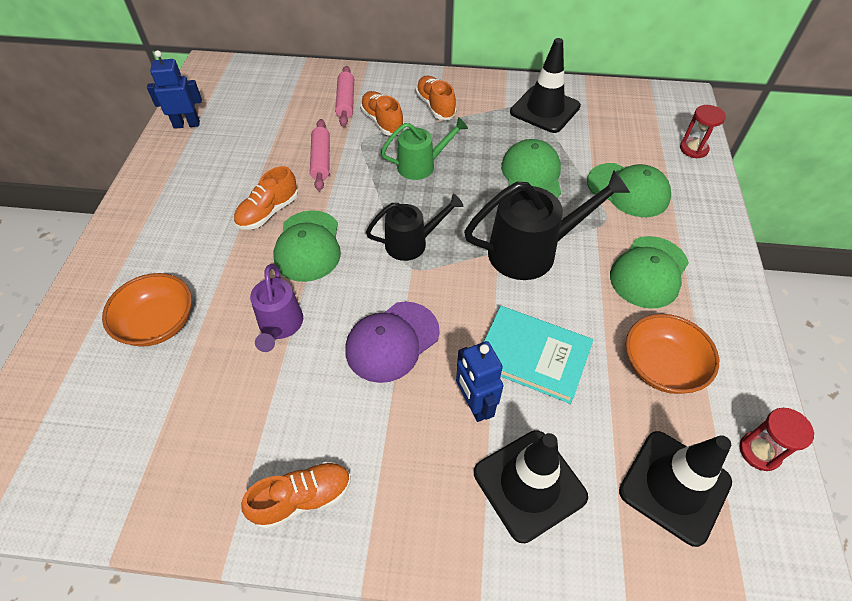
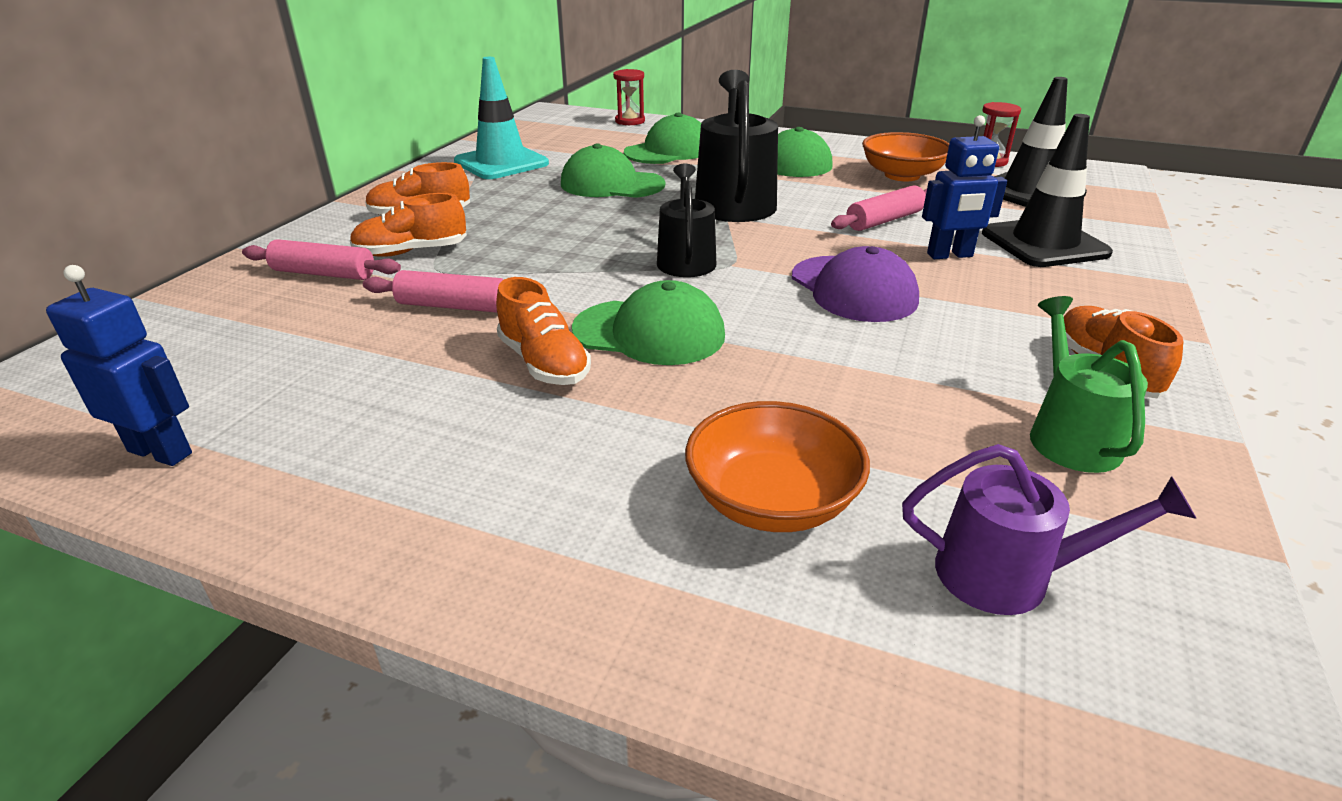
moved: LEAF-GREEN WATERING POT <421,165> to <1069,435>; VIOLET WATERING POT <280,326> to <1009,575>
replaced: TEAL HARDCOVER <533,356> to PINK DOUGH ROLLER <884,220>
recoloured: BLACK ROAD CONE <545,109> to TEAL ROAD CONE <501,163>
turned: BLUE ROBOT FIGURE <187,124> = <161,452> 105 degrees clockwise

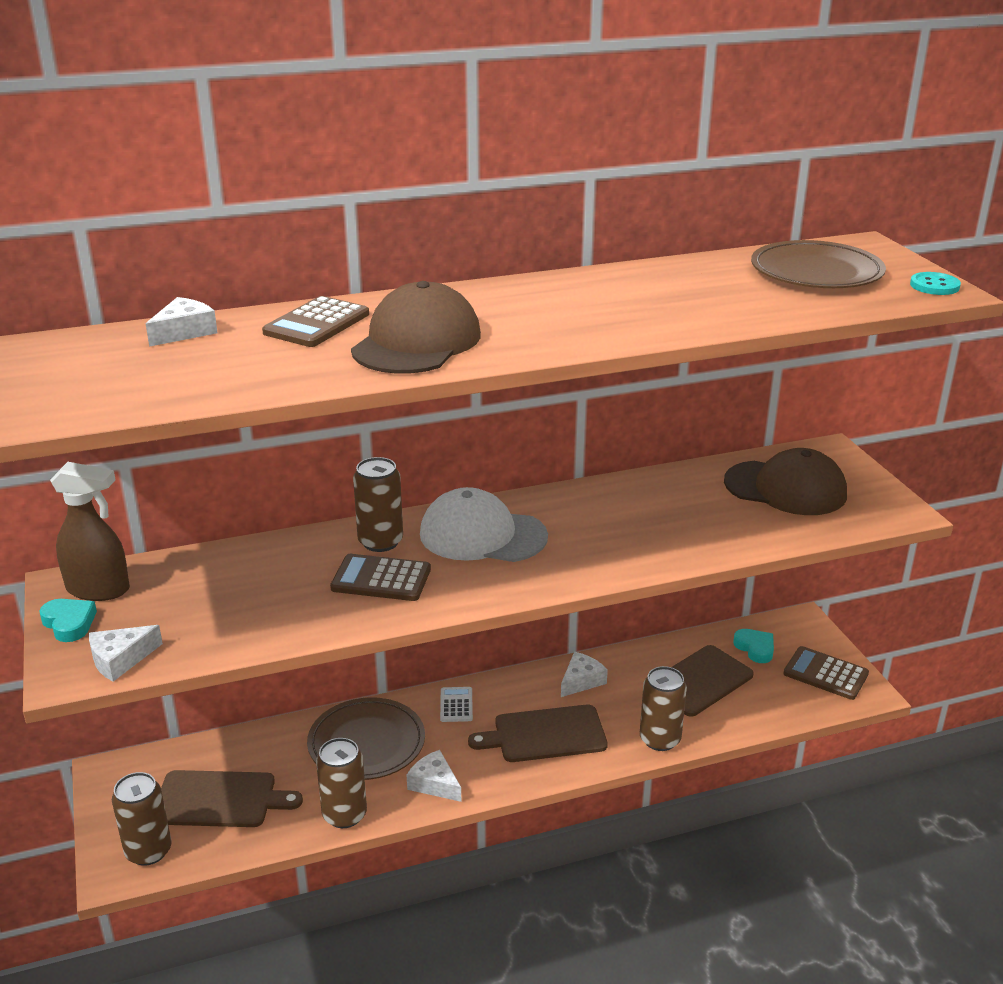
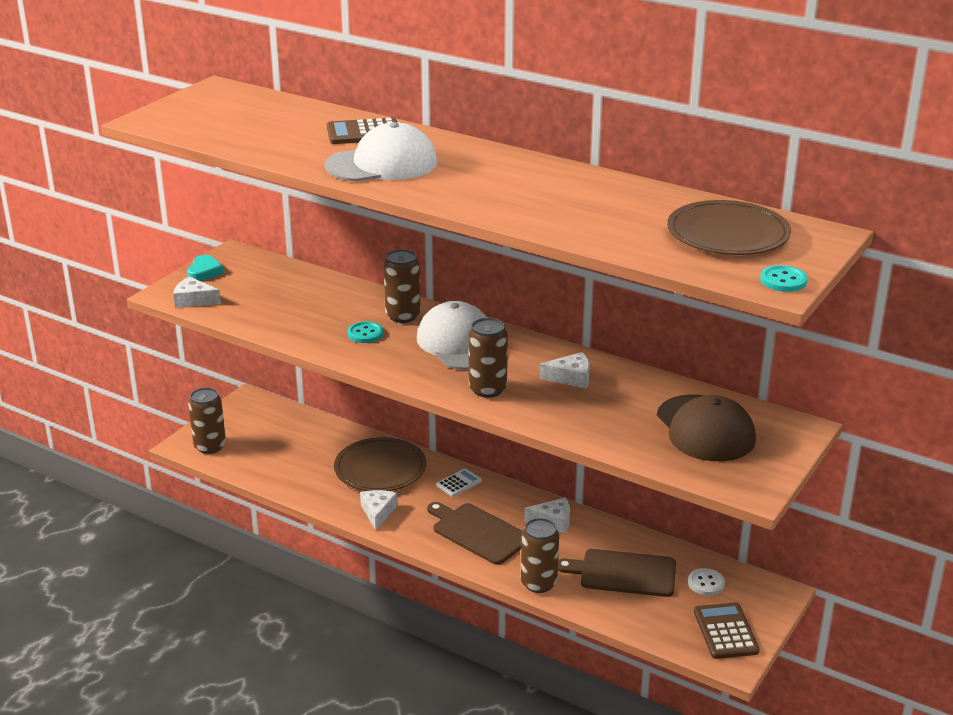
removed: RUSSET SPRAYER <99,589>; RUSSET CUTTING BOARD <220,799>
moved: SNOW-WHITE CHEESE <184,332> to <571,377>; RUSSET TIN <344,815> to <487,389>
replaced: RUSSET CALCULATOR <381,579> to TEAL BUTTON <365,334>; TEAL HEART <755,648> to SNOW-WHITE BUTTON <706,583>
recoloured: RUSSET BASEBALL CAP <417,342> to SNOW-WHITE BASEBALL CAP <382,164>

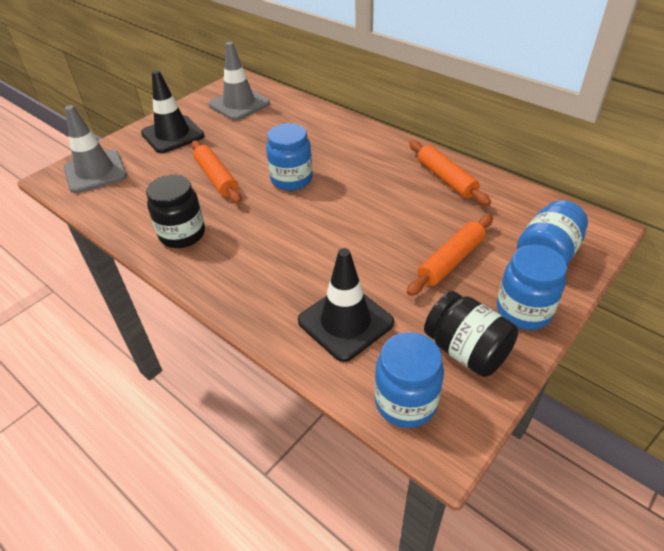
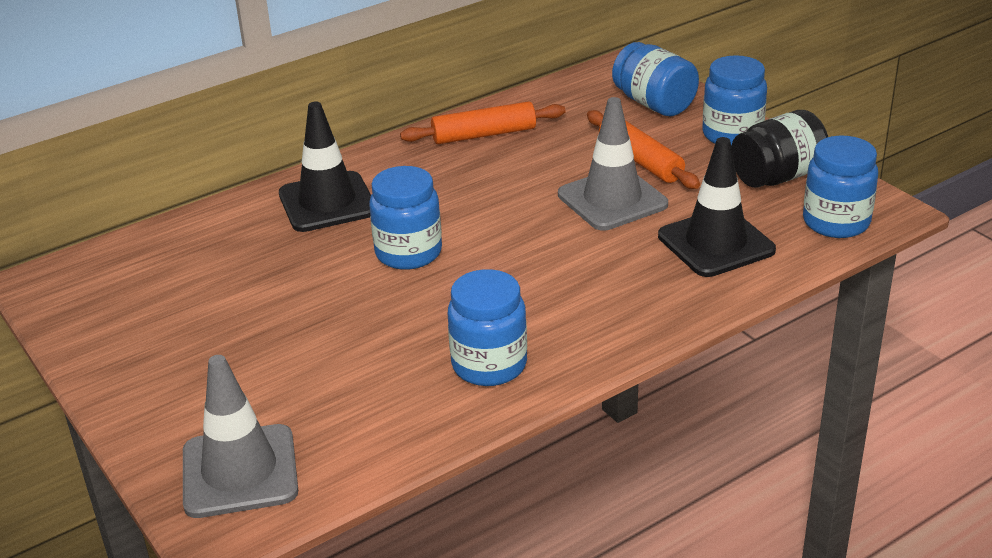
removed: BRIGHT ORANGE DOUGH ROLLER <217,178>
moved: GREY ROAD CONE <239,104> to <612,200>; BLACK ROAD CONE <172,135> to <327,202>
recoloured: BLACK PRESERVE JAR <182,234> to BLUE PRESERVE JAR <489,365>

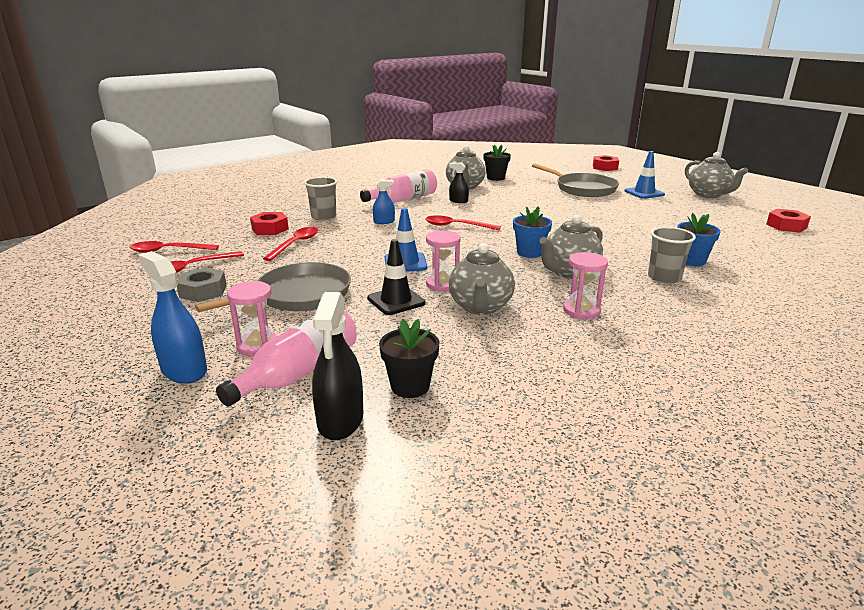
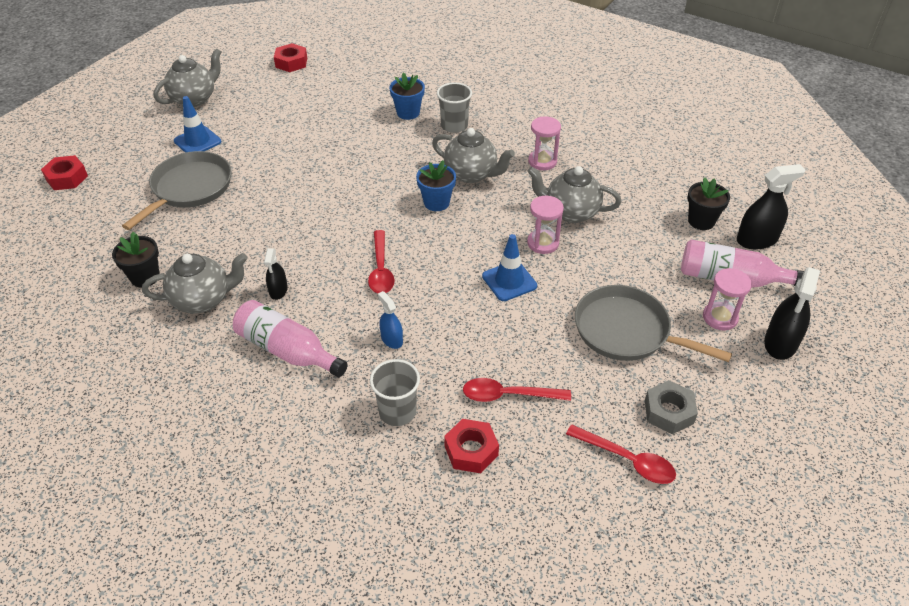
removed: BLACK ROAD CONE <396,301>; CRIMSON TABLESPOON <168,251>
recoloured: BLUE SPRAYER <184,370> to BLACK SPRAYER <780,343>
turned: GREY TEAPOT <480,307> = <570,212> 150 degrees counterclockwise

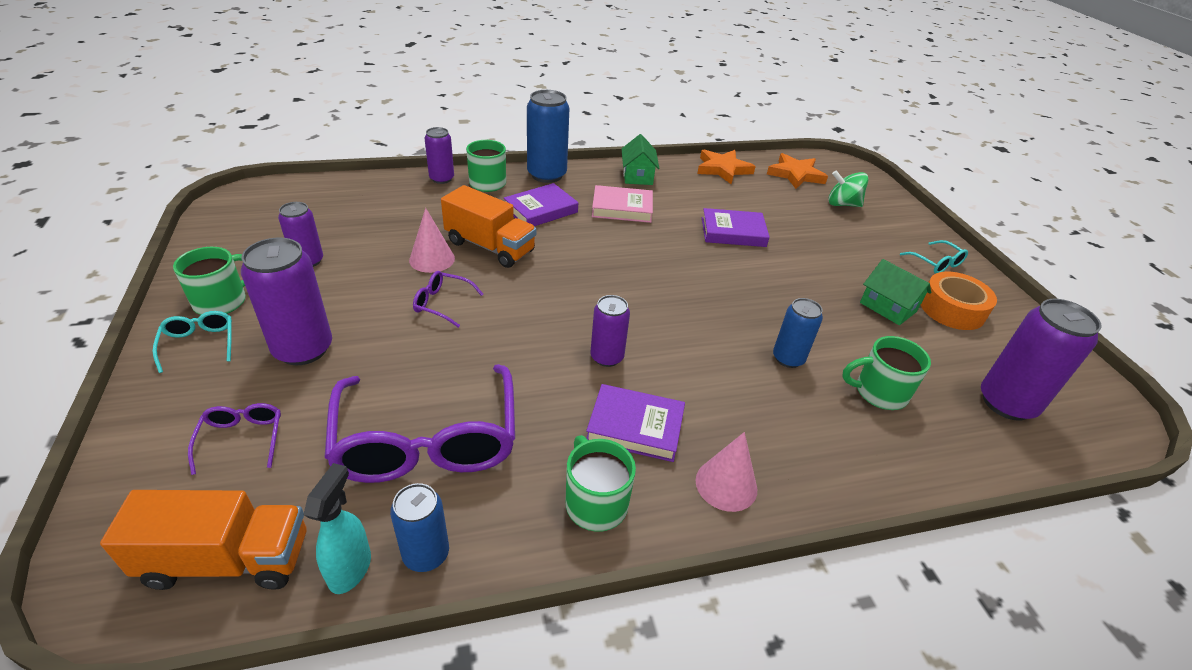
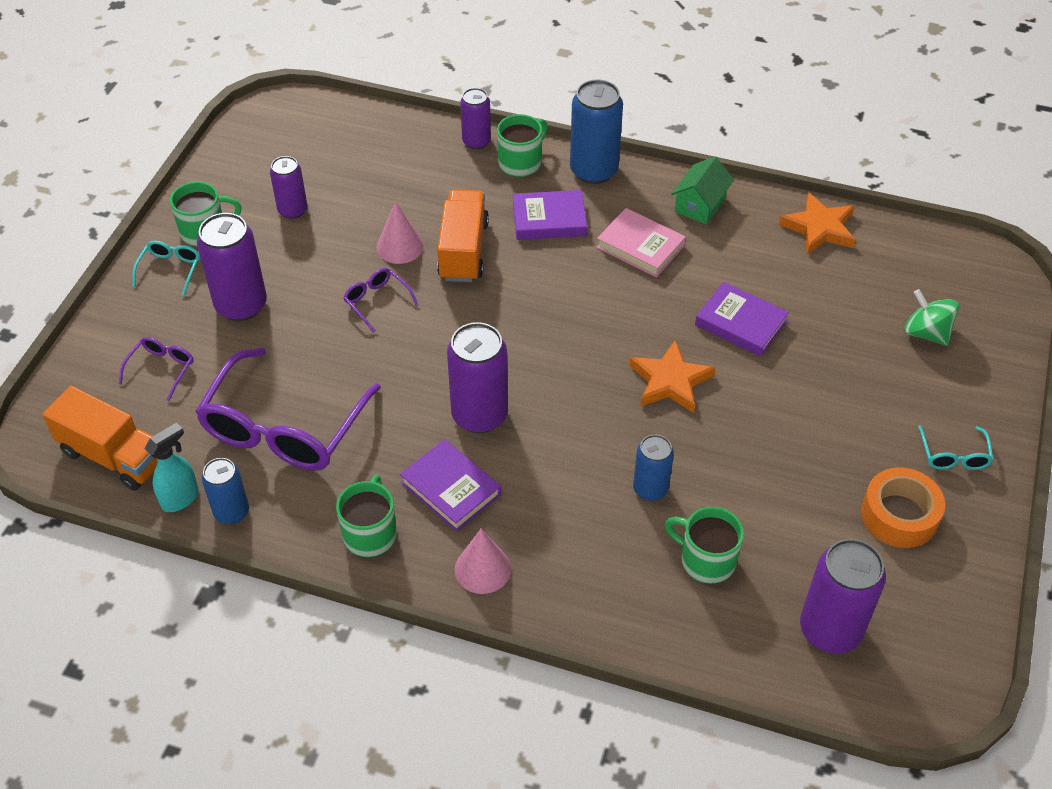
removed: LEAF-GREEN TOY HOUSE <888,307>
moved: BRIGHT ORANGE STAR SHAPE <795,174> to <670,381>
turned: BRIGHT ORANGE TOY TRUCK <490,247> = <463,251> 150 degrees counterclockwise
resized: VIOLET TIN <607,357> = <479,415> x1.65

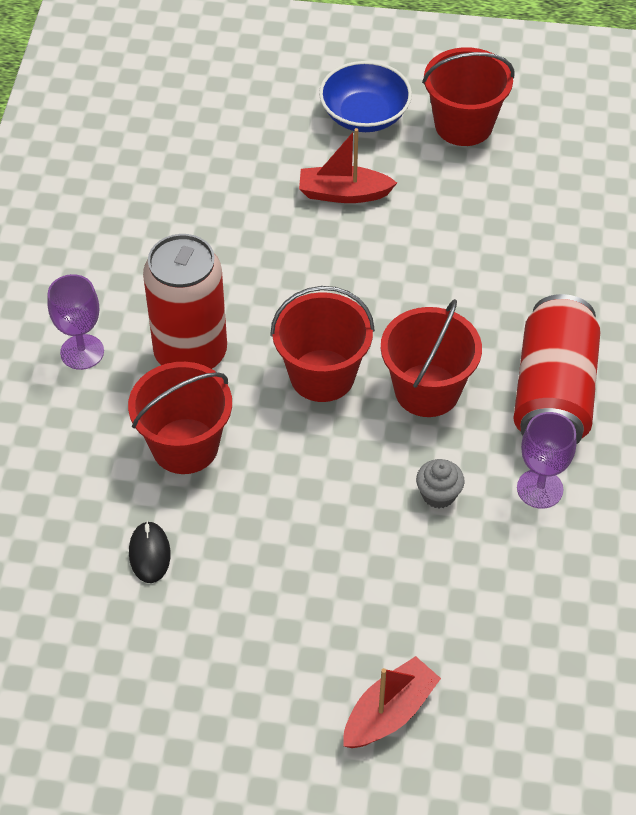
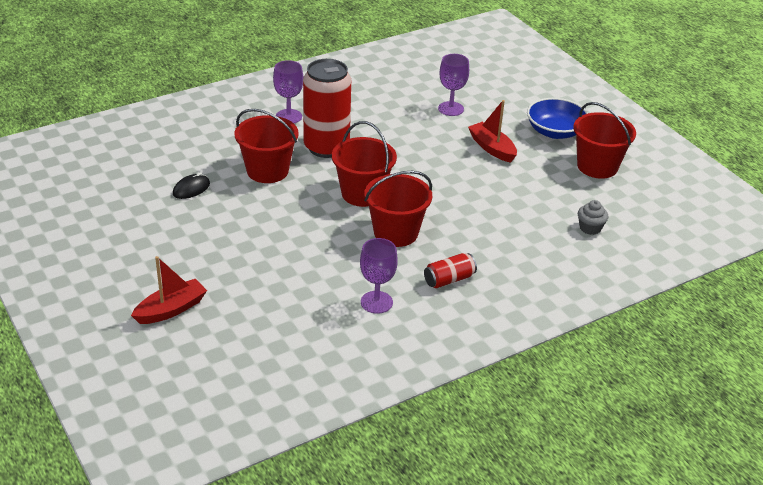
added: VIOLET CHALICE <451,109>
moved: GREY FAIRY CAKE <438,494> to <590,228>
turned: CRIMSON TOY BOAT <389,713> = <171,309> 45 degrees counterclockwise
resized: CRIMSON TIN <553,394> = <449,279> x0.47

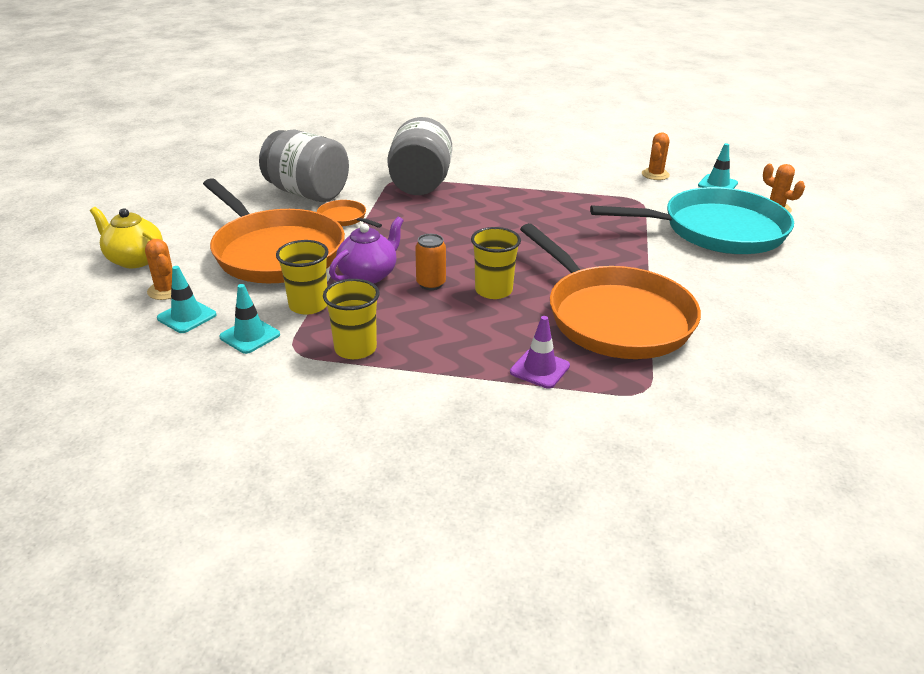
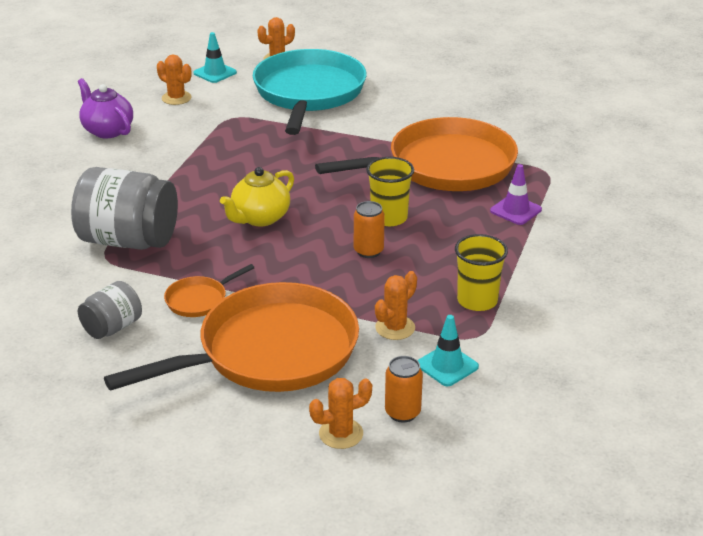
moved: GOLDEN TEAPOT <135,259> to <260,218>; VIOLET TEAPOT <368,275> to <107,130>
replaced: GOLDEN BEAKER <308,305> to BRIGHT ORANGE PRICKLY PLANT <395,328>; TEAL ROAD CONE <187,316> to BRIGHT ORANGE TIN <402,412>
resized: GREY PRESERVE JAR <307,193> = <112,327> x0.53

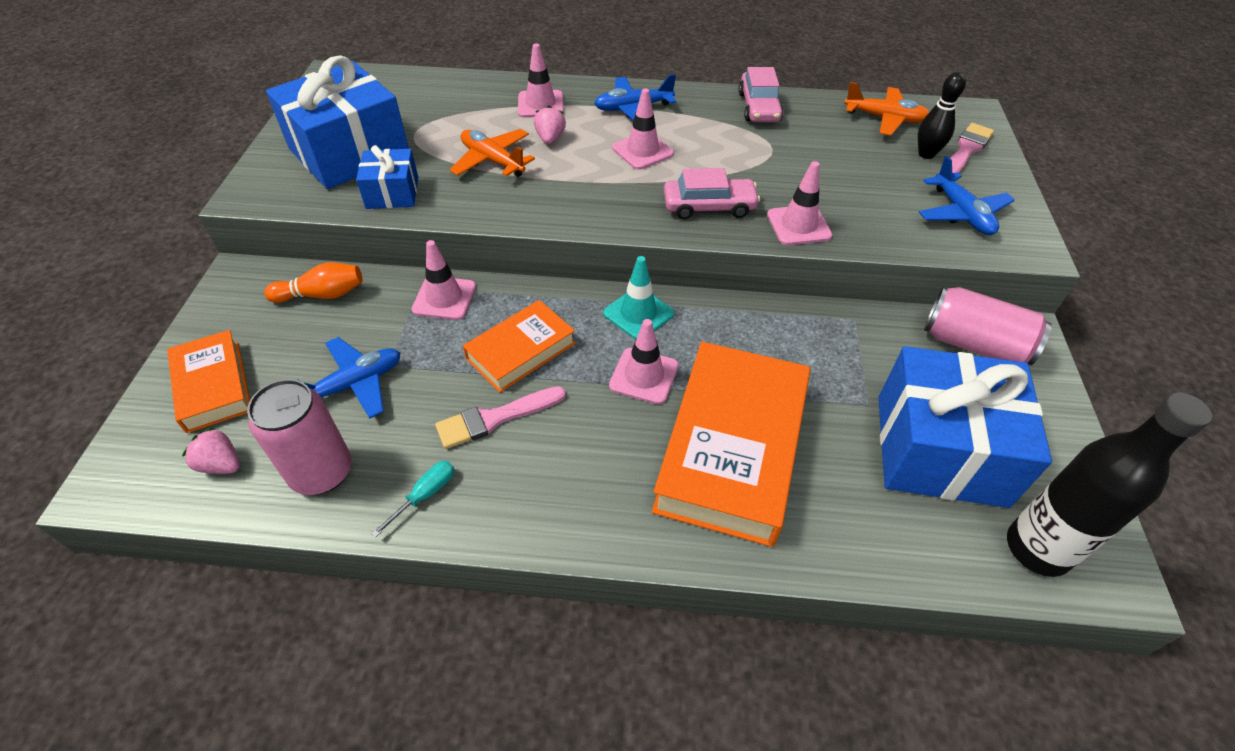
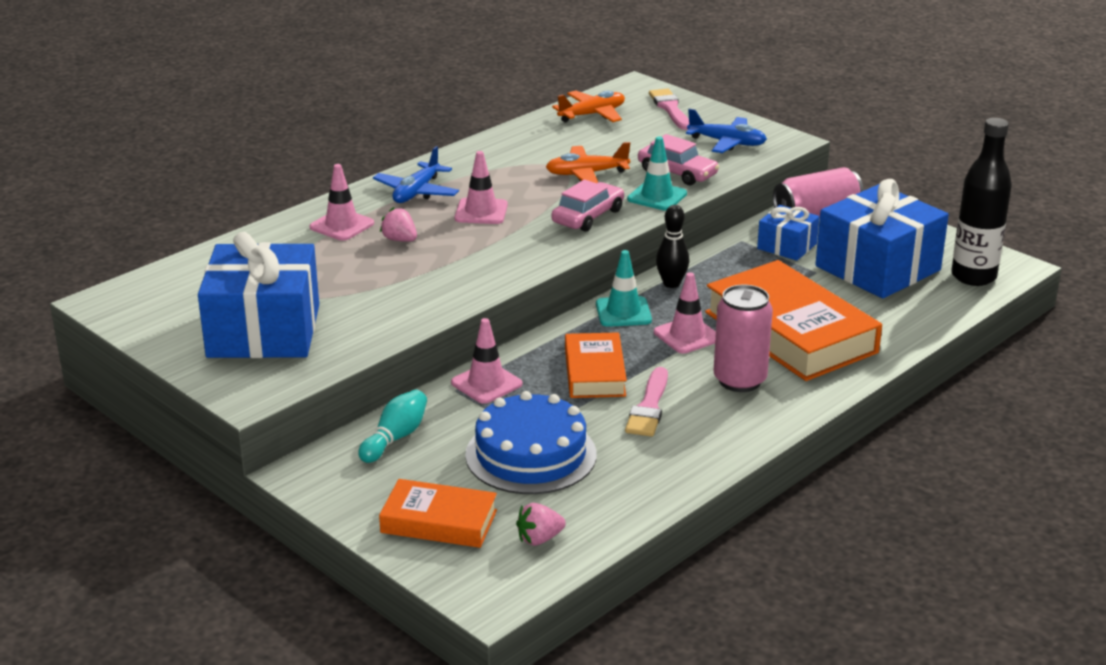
removed: TEAL FLAT SCREWDRIVER <426,494>
moved: PINK CAR <759,107> to <677,173>; BLACK SKITTLE <926,154> to <671,284>; BRIGHT ORANGE AEROPLANE <492,161> to <586,174>; BLUE GIFT <392,193> to <787,246>; PINK TIN <322,472> to <739,380>
replaced: BLUE AEROPLANE <354,384> to BLUE GATEAU <531,455>
recoloured: PINK ROAD CONE <798,225> to TEAL ROAD CONE <657,196>; BRIGHT ORANGE SKITTLE <322,295> to TEAL SKITTLE <395,438>

